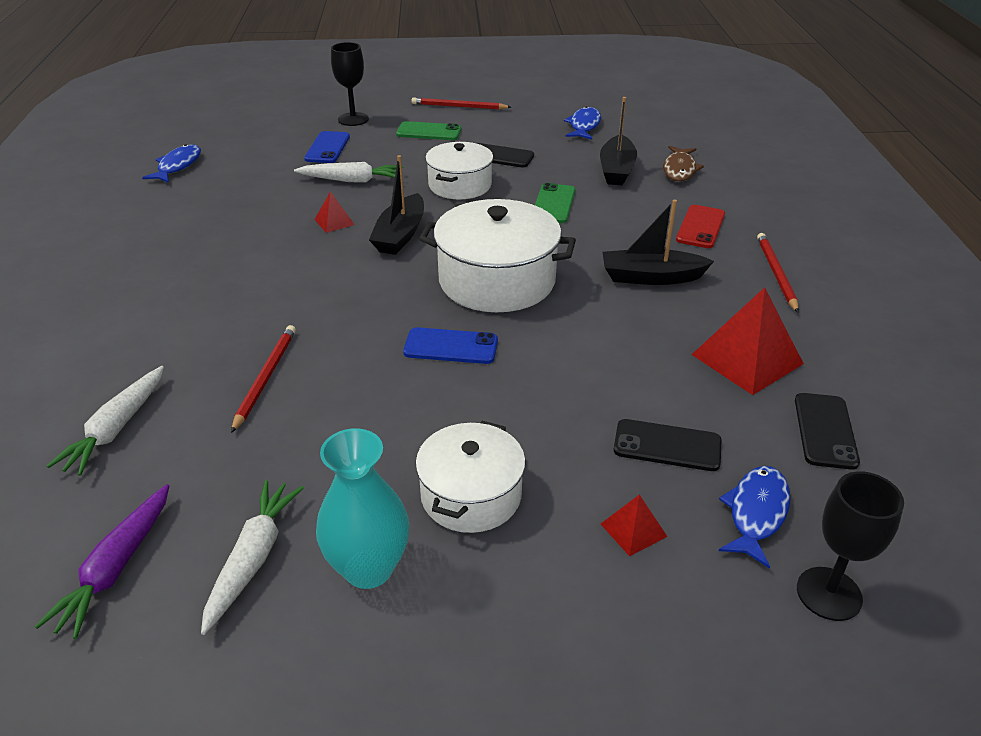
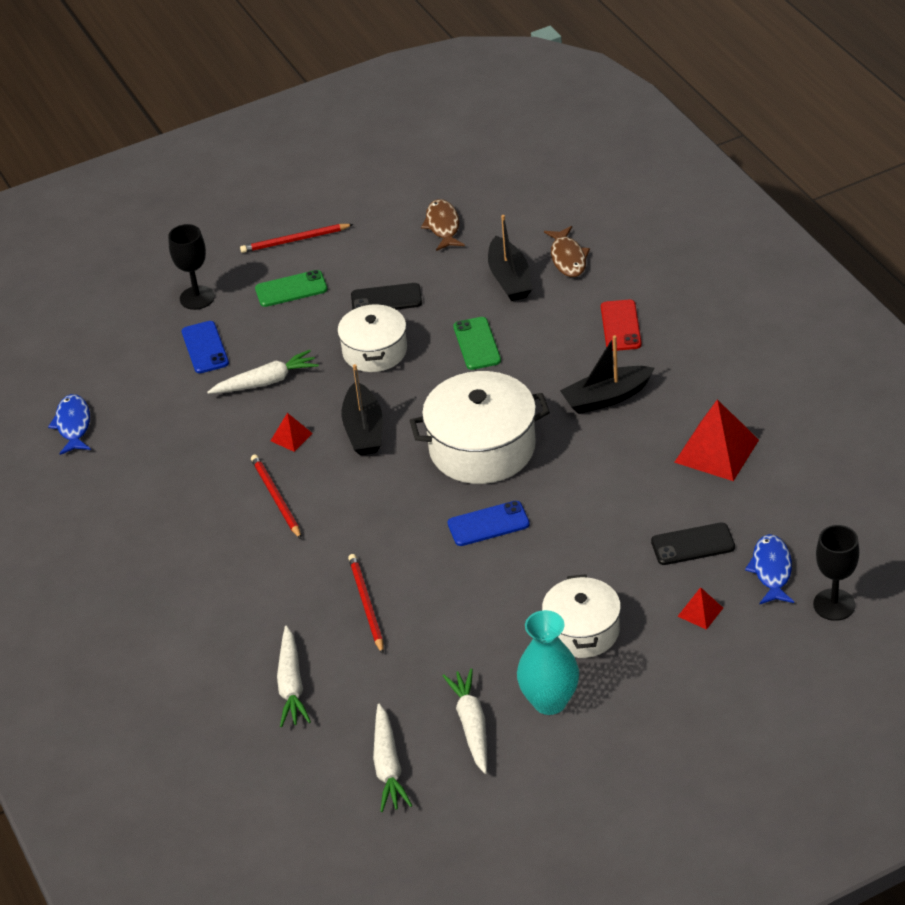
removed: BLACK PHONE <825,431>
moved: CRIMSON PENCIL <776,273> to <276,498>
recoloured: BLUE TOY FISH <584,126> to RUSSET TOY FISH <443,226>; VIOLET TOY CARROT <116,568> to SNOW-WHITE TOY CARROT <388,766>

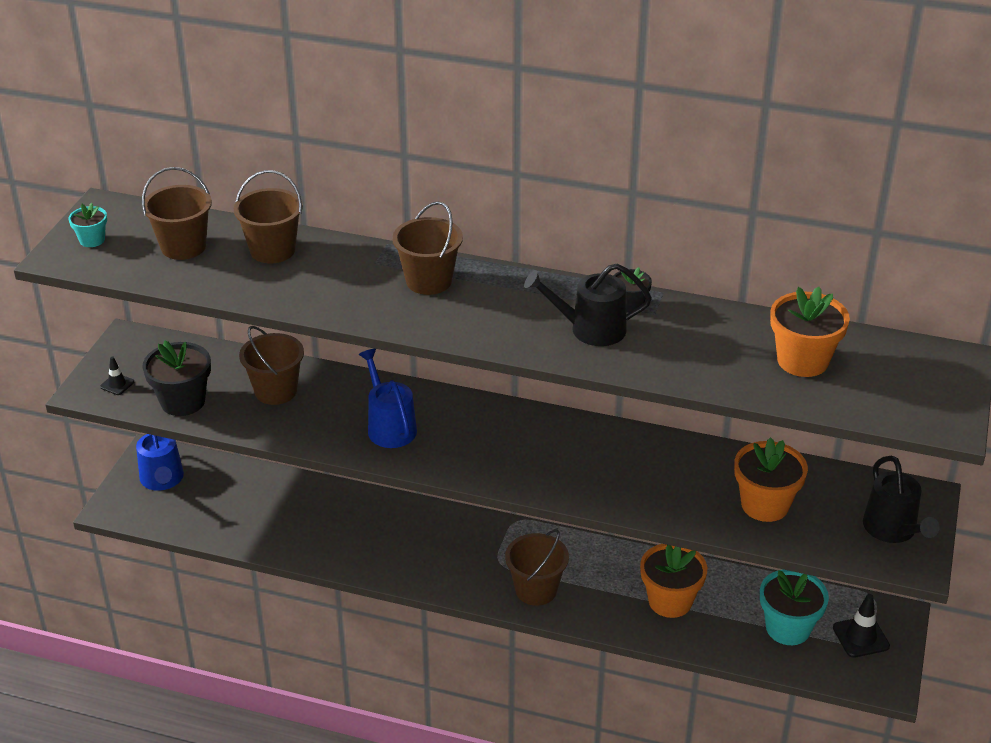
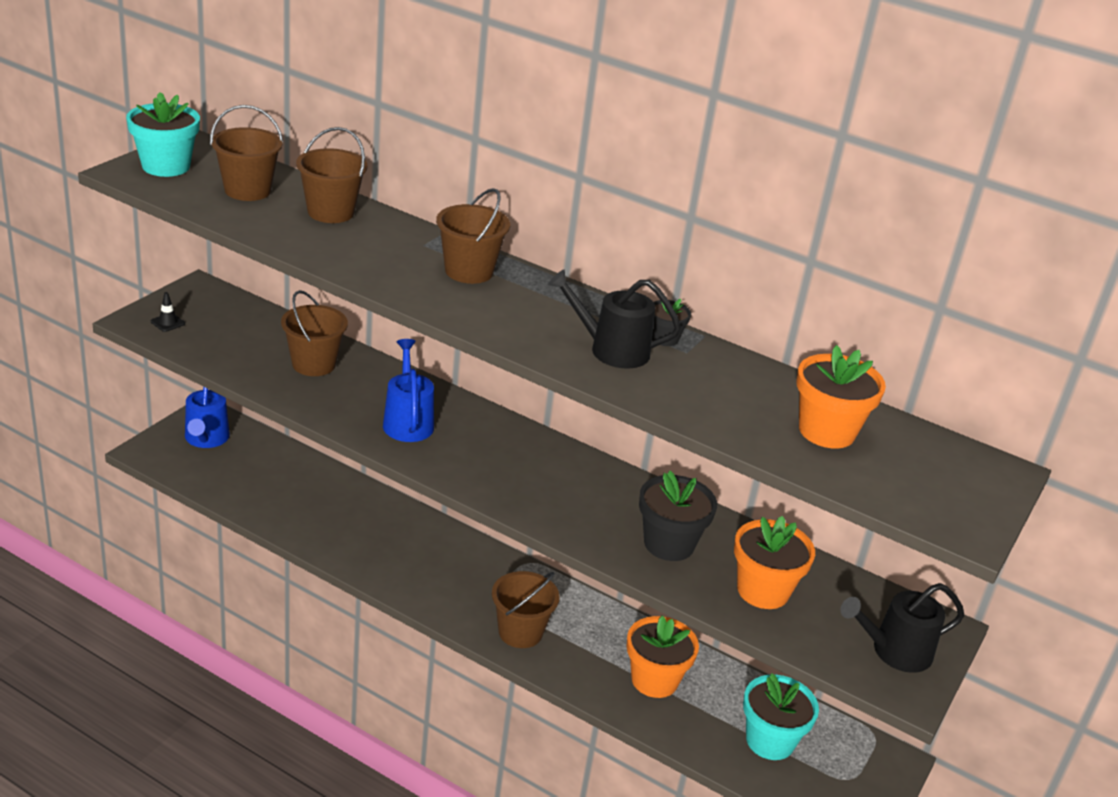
removed: BLACK ROAD CONE <860,637>
moved: BLACK PLANT POT <183,401> to <669,544>
turned: BLACK WATERING POT <892,530> = <895,651> 75 degrees clockwise
resized: TEAL PLANT POT <92,240> = <166,166> x1.85

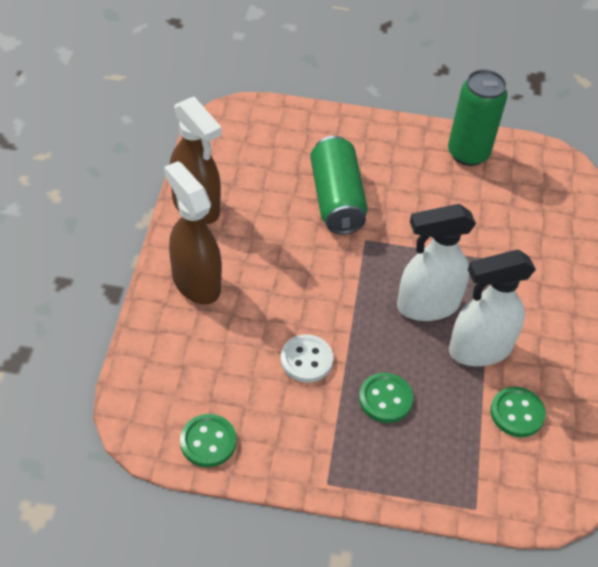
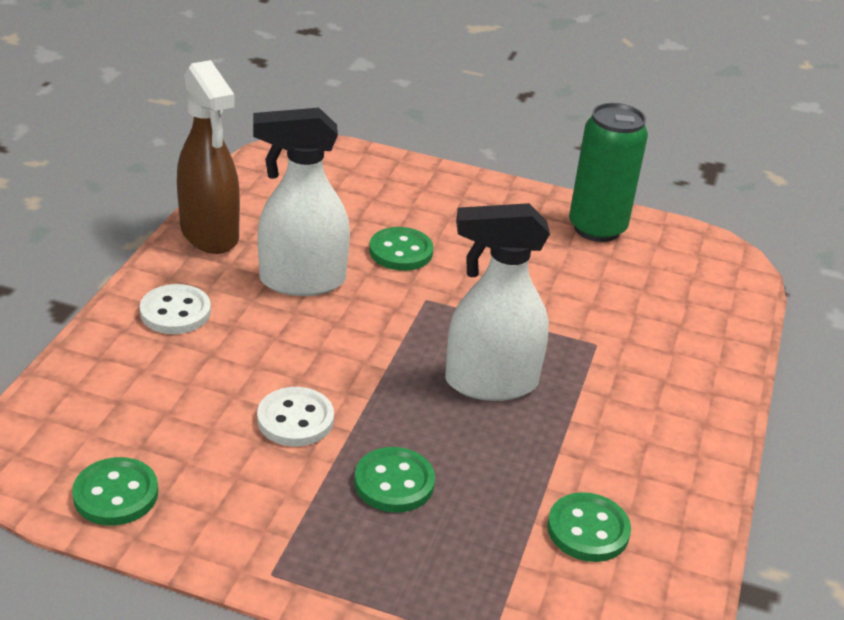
moved: SNOW-WHITE SPRAYER <479,350> to <301,281>
replaced: LEAF-GREEN TIN <336,199> to LEAF-GREEN BUTTON <401,251>; RUSSET SPRAYER <195,282> to SNOW-WHITE BUTTON <175,312>

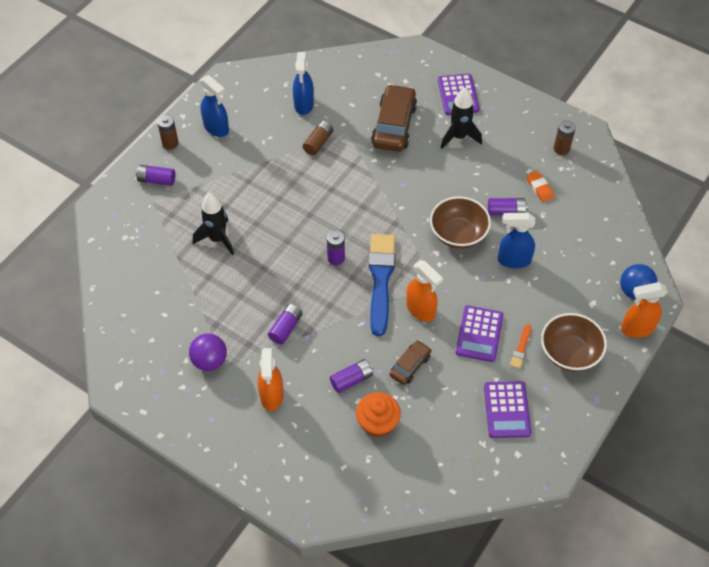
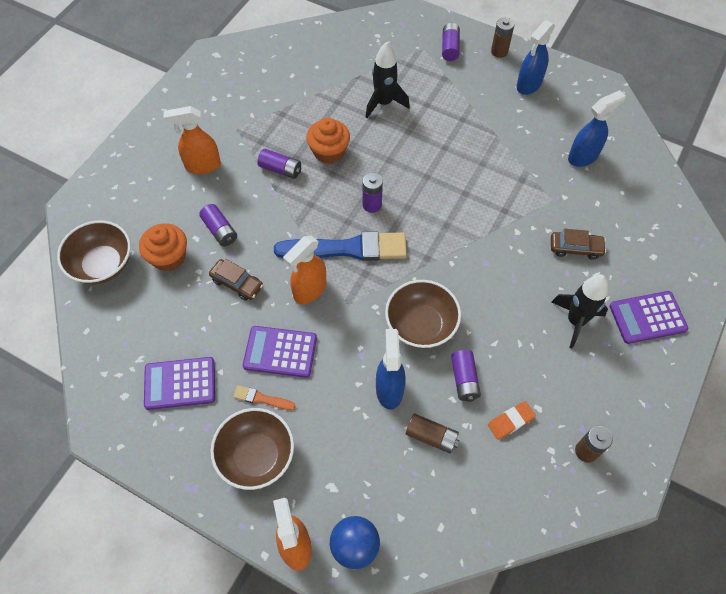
removed: VIOLET BALL <210,361>
added: BRIGHT ORANGE FAIRY CAKE <329,152>; RUSSET DEEP DISH <103,264>
moved: RUSSET BATTERY <318,142> to <431,436>
turned: BLUE SPRAYER <303,105> = <583,157> 150 degrees clockwise
resized: RUSSET CAR <394,125> = <575,248> x0.54

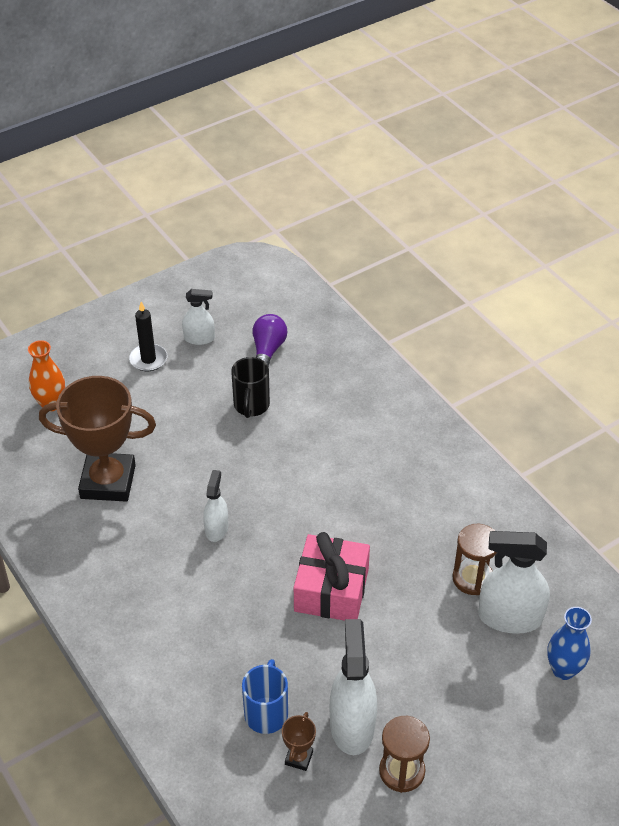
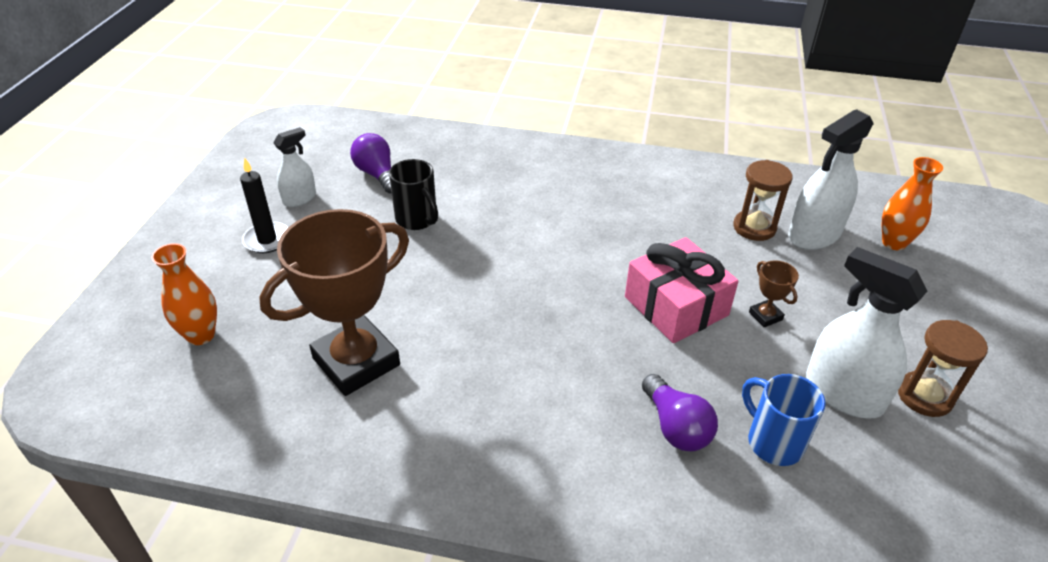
removed: SNOW-WHITE SPRAYER <216,529>
added: VIOLET LIGHT BULB <676,427>
moved: RUSSET PRIZE CUP <299,758> to <765,316>
recoloured: BLUE FLOWER VASE <563,669> to BRIGHT ORANGE FLOWER VASE <893,242>

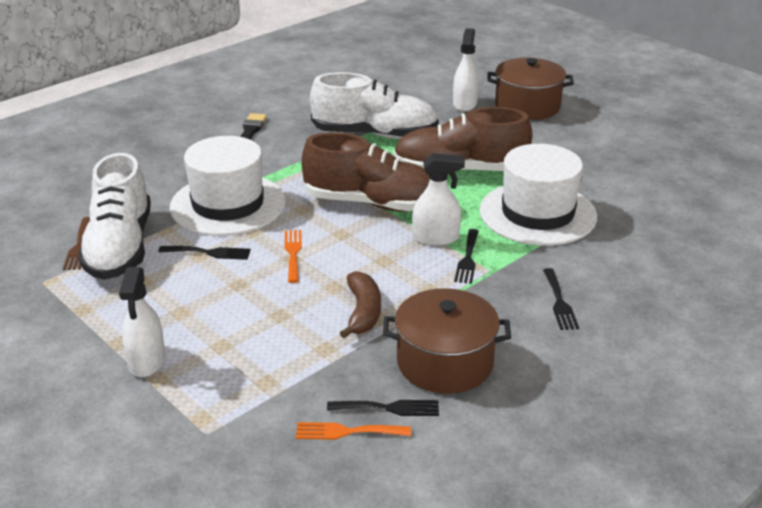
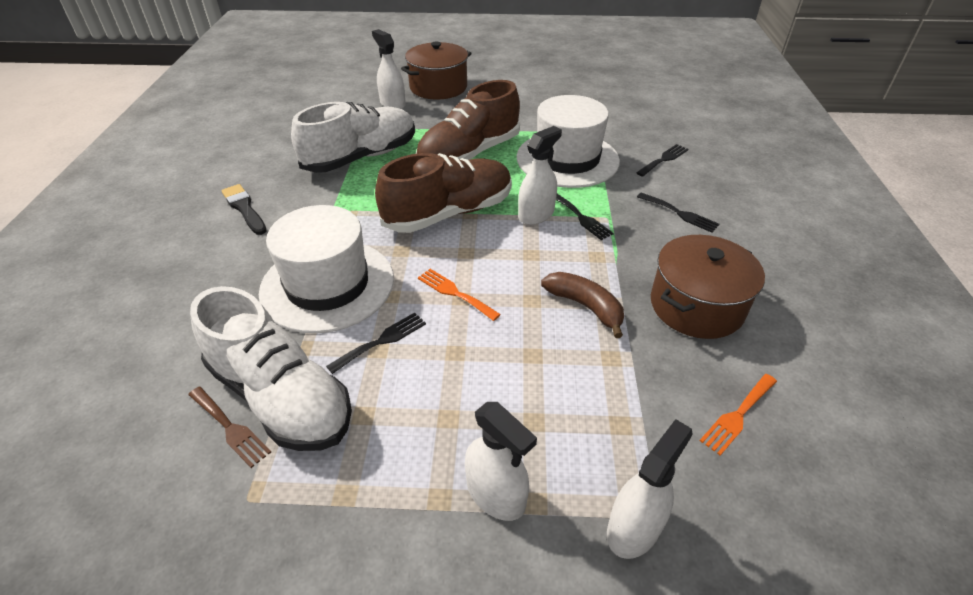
added: SNOW-WHITE SPRAYER <634,528>
moved: BLACK FORK <389,408> to <664,159>

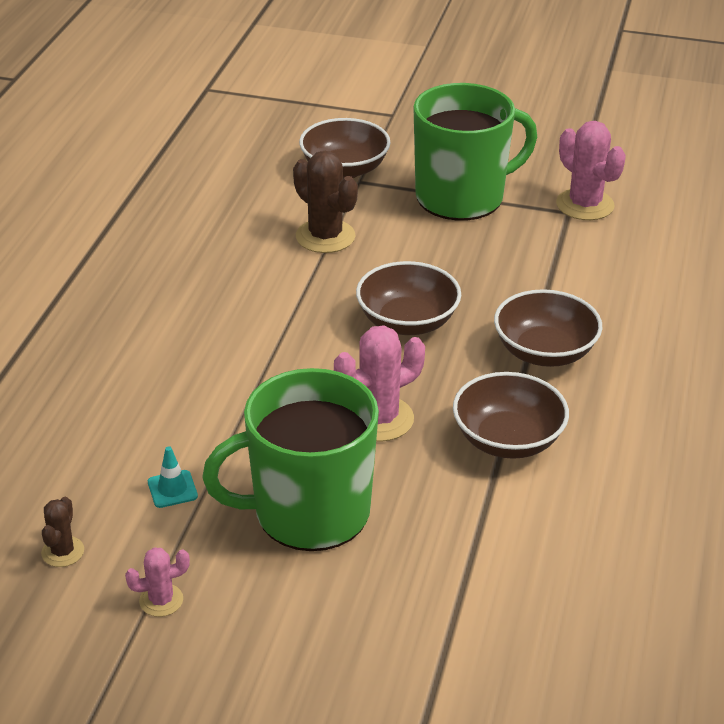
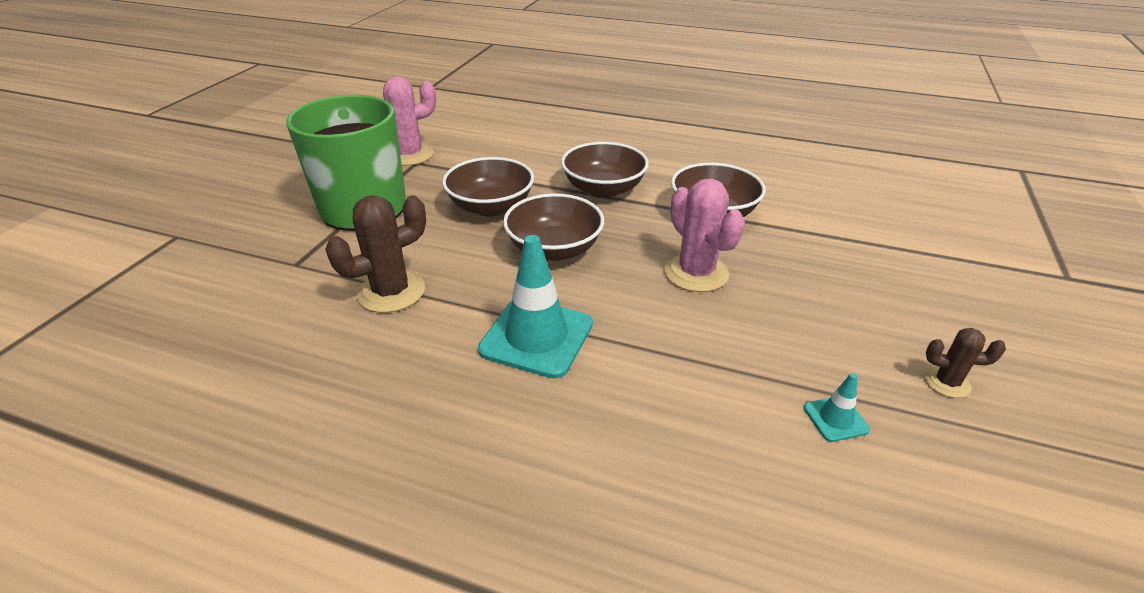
removed: LEAF-GREEN MUG <308,512>; PINK PRICKLY PLANT <161,600>
added: TEAL ROAD CONE <536,337>
moved: RUSSET DEEP DISH <344,169> to <491,207>; RUSSET PRICKLY PLANT <63,552> to <947,382>

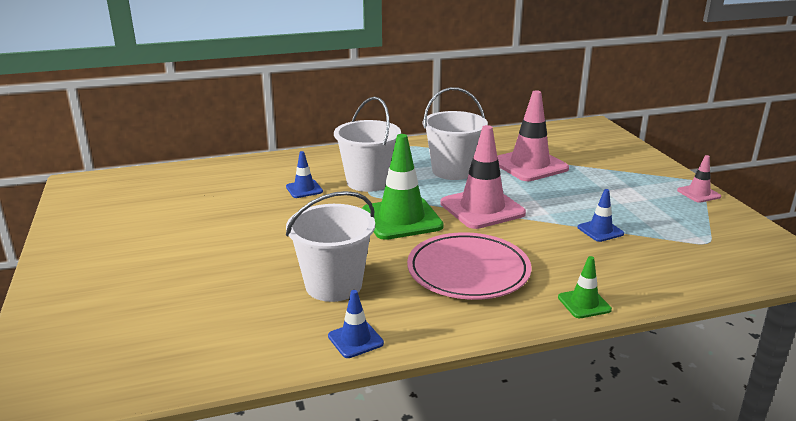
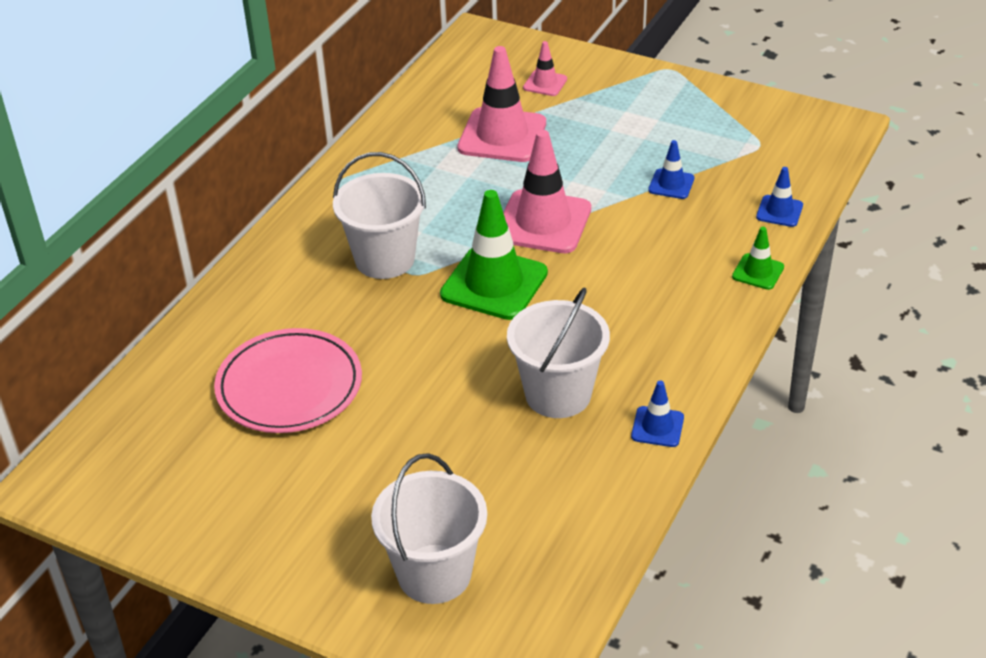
moved: SNOW-WHITE SAND BUCKET <453,171> to <434,574>; BLUE ROAD CONE <304,189> to <779,211>; PINK ROAD CONE <698,193> to <545,83>; PINK FLAT DISH <468,271> to <289,386>

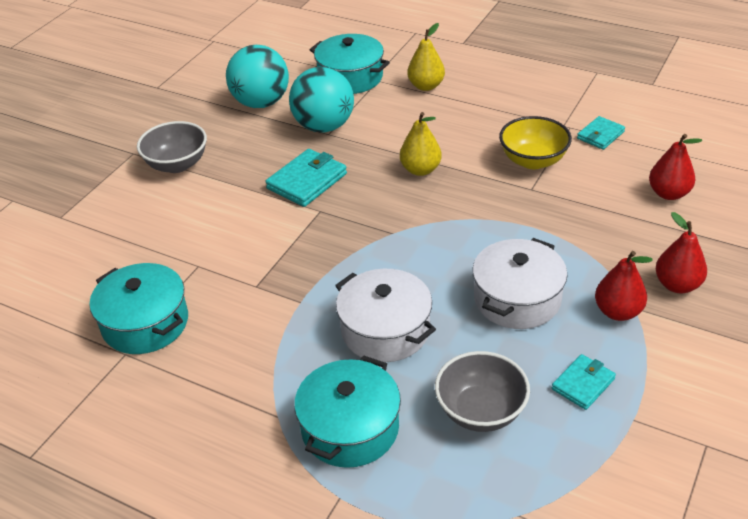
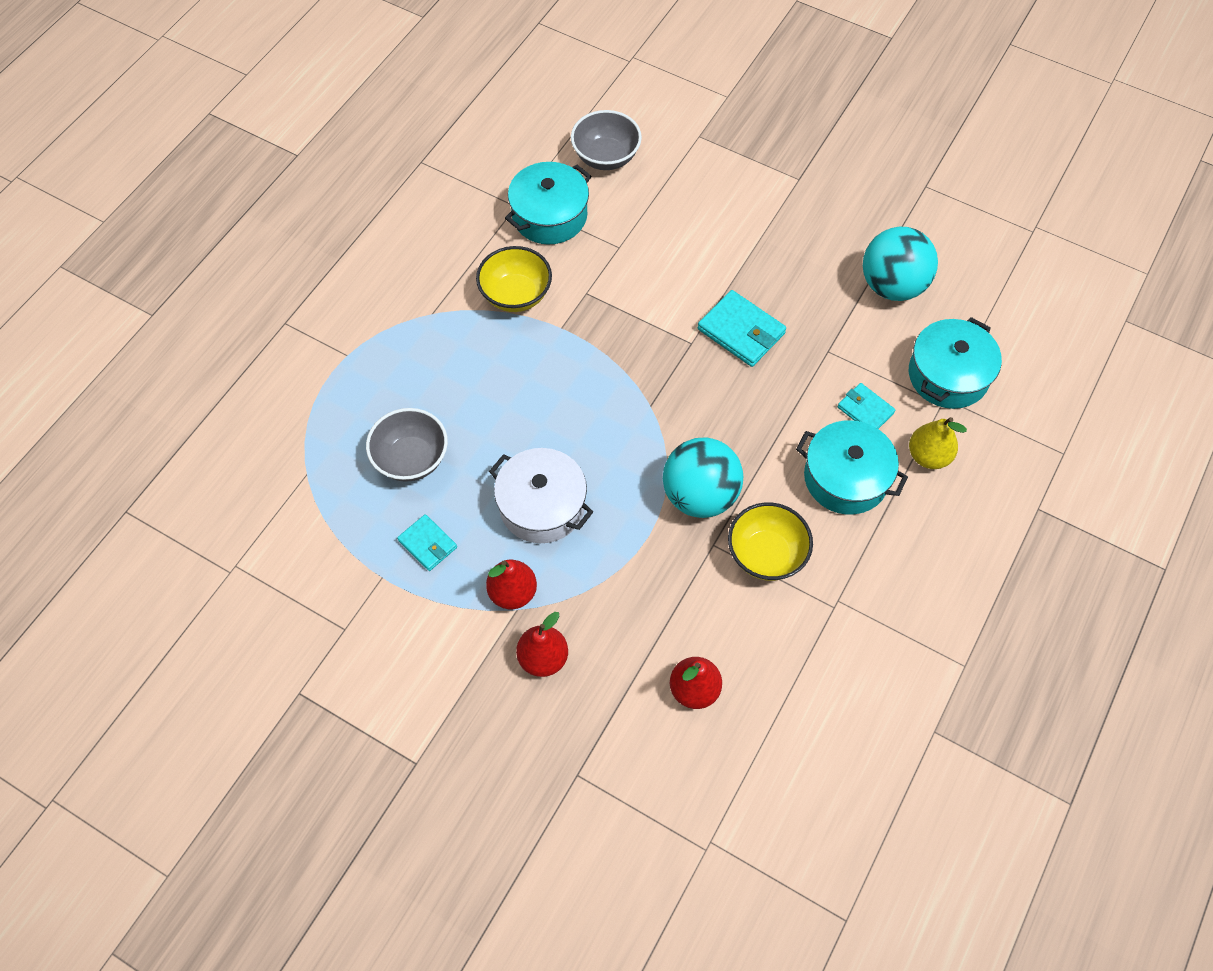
removed: GOLDEN TOY PEAR <420,170>; SNOW-WHITE COOKING POT <385,330>
added: GOLDEN DEEP DISH <516,295>
moved: TEAL BALL <324,126> to <700,495>; TEAL WALLET <600,135> to <865,410>; GREY DEEP DISH <177,164> to <606,157>; TEAL COOKING POT <350,428> to <845,478>

